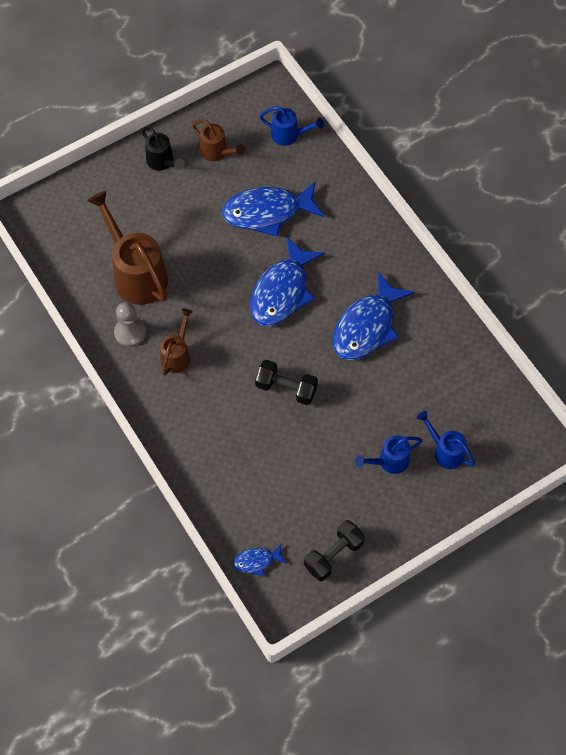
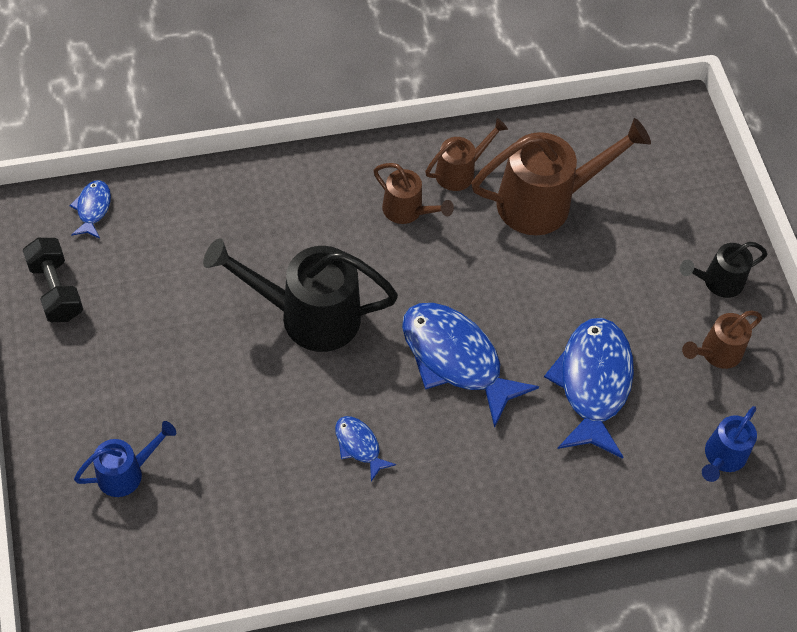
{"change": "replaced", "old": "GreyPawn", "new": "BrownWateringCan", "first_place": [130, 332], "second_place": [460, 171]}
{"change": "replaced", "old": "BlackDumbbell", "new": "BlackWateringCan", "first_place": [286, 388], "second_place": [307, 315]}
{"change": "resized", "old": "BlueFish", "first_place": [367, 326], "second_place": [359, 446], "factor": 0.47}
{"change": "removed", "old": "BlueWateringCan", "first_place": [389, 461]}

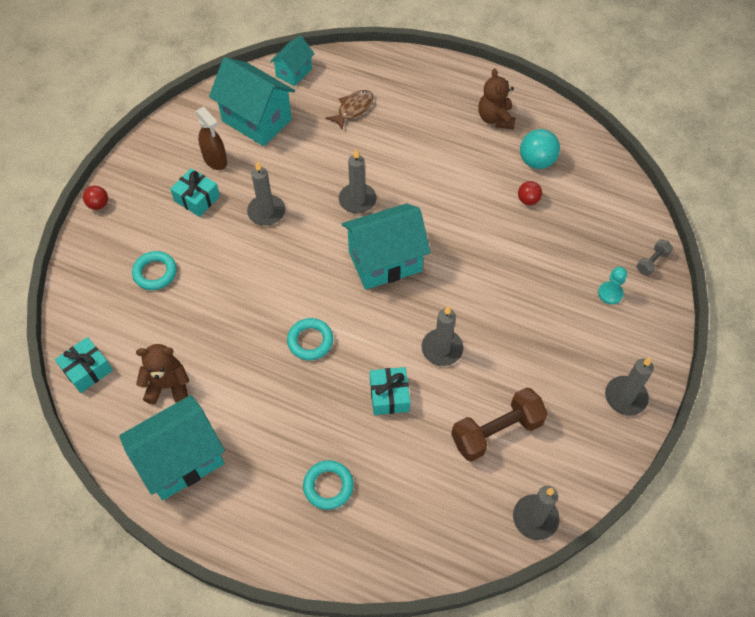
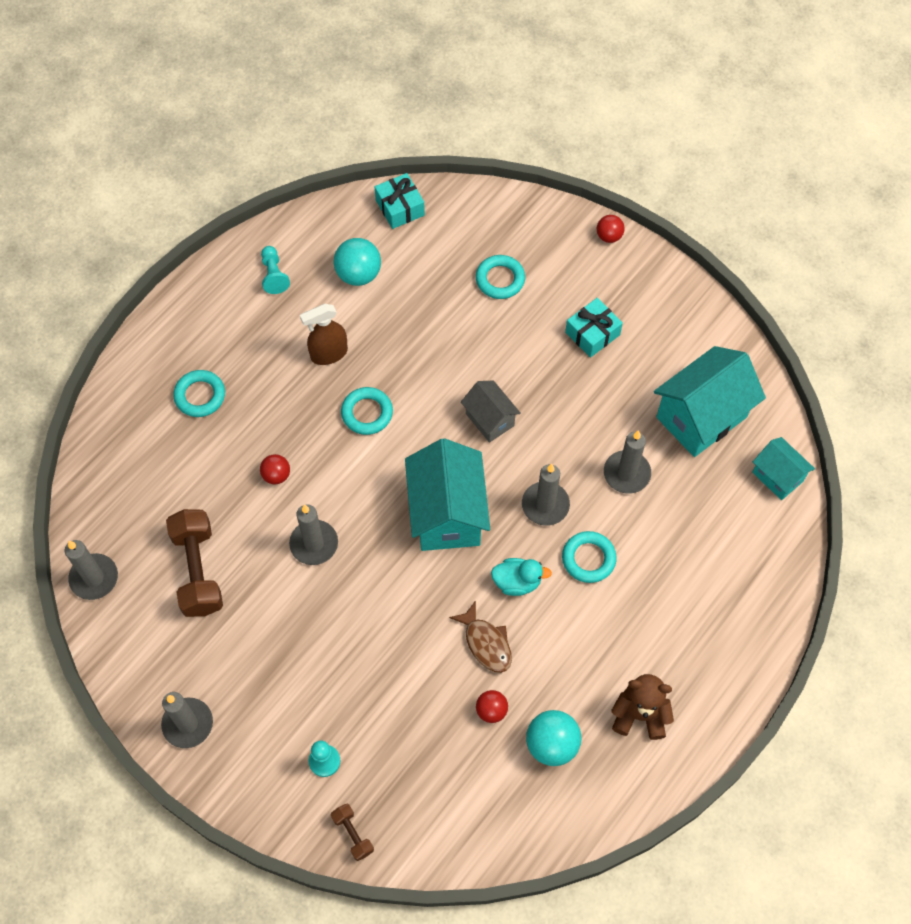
{"change": "replaced", "old": "TurquoiseHouse", "new": "TurquoisePawn", "first_place": [181, 460], "second_place": [274, 275]}
{"change": "replaced", "old": "BrownTeddyBear", "new": "TurquoiseBall", "first_place": [168, 385], "second_place": [358, 274]}
{"change": "moved", "old": "BrownSprayBottle", "first_place": [215, 160], "second_place": [328, 354]}
{"change": "moved", "old": "GreyCandle", "first_place": [266, 212], "second_place": [626, 473]}
{"change": "moved", "old": "BrownFish", "first_place": [353, 109], "second_place": [486, 643]}
{"change": "replaced", "old": "TurquoiseGift", "new": "RedBall", "first_place": [389, 396], "second_place": [276, 475]}
{"change": "recoloured", "old": "GreyDumbbell", "new": "BrownDumbbell", "first_place": [652, 262], "second_place": [353, 834]}
{"change": "added", "new": "GreyHouse", "second_place": [490, 419]}
{"change": "added", "new": "TurquoiseDuck", "second_place": [517, 582]}
{"change": "added", "new": "TurquoiseRing", "second_place": [588, 559]}

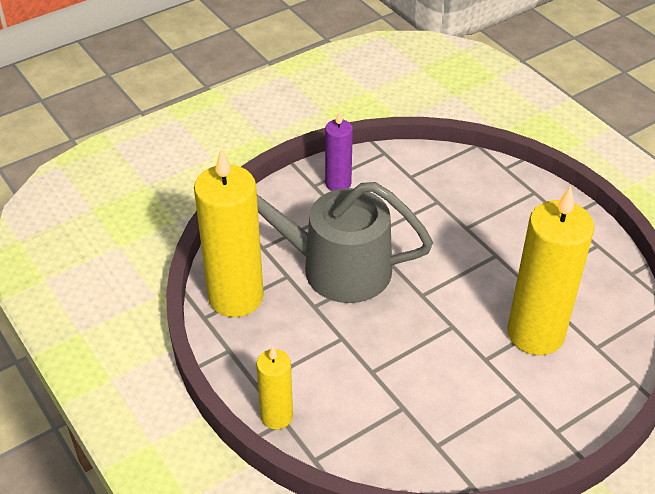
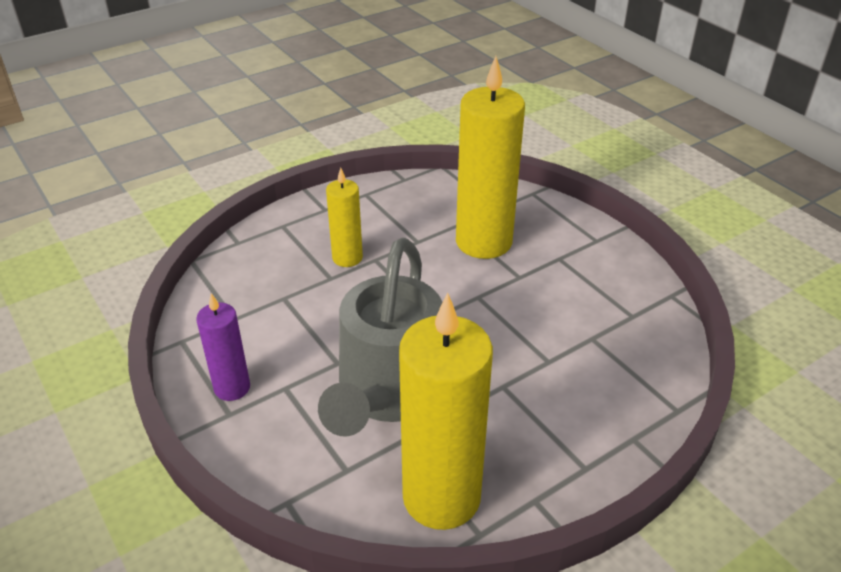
{"change": "moved", "old": "YellowCandle", "first_place": [276, 416], "second_place": [347, 258]}

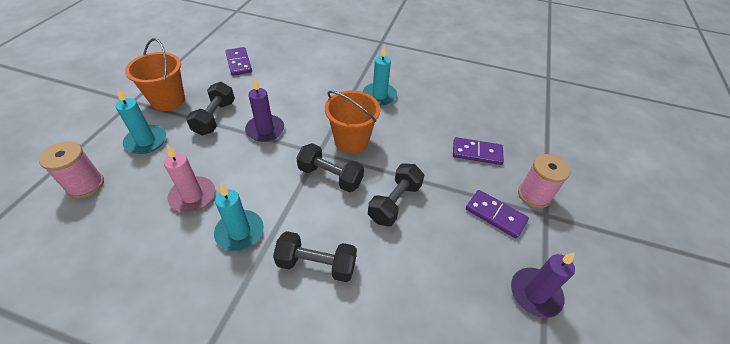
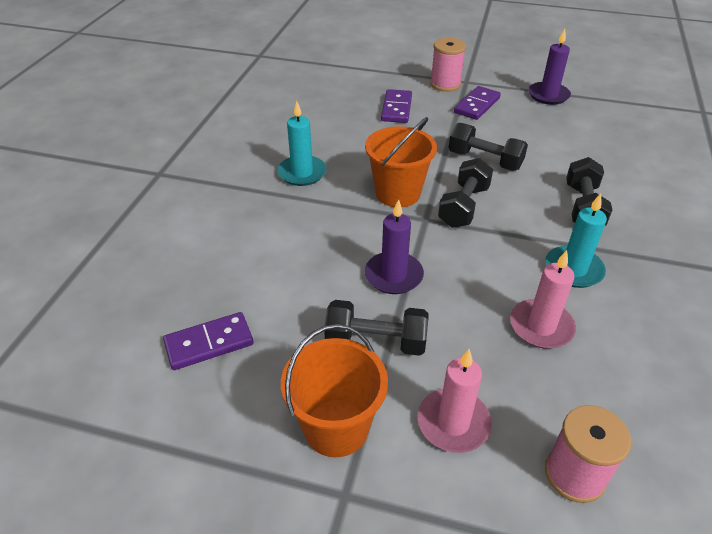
{"change": "recoloured", "old": "TurquoiseCandle", "new": "PinkCandle", "first_place": [146, 141], "second_place": [453, 423]}

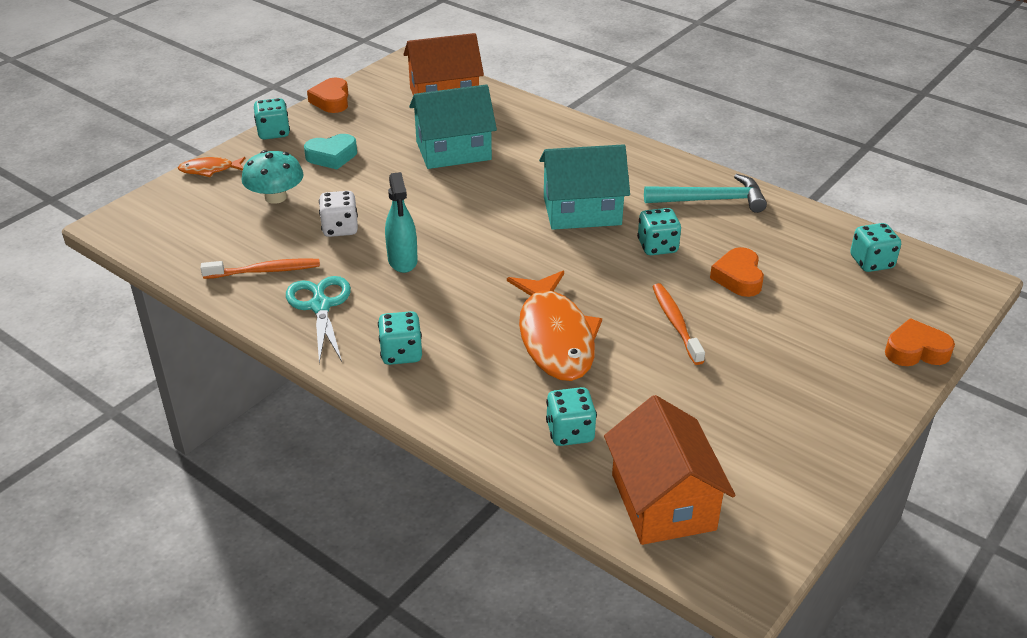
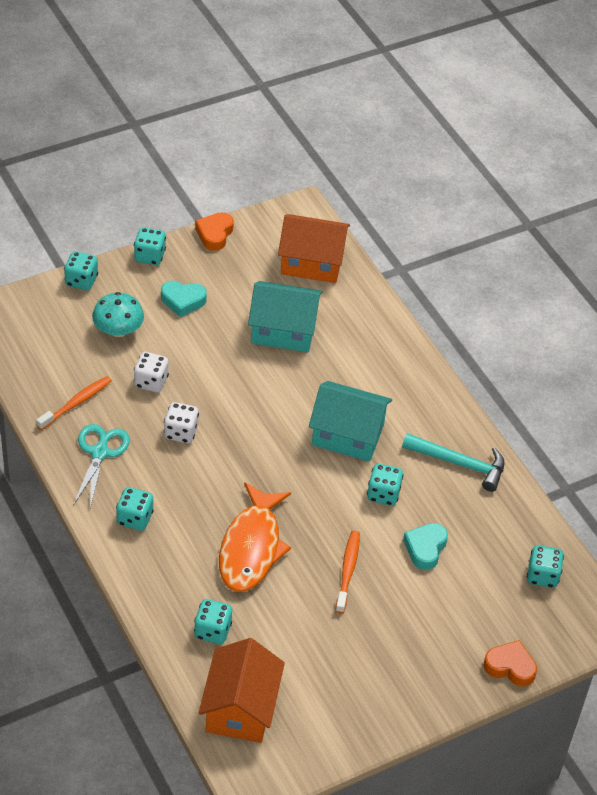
{"change": "replaced", "old": "OrangeFish", "new": "TurquoiseDice", "first_place": [209, 170], "second_place": [81, 281]}
{"change": "turned", "old": "OrangeToothbrush", "first_place": [264, 271], "second_place": [76, 403], "degrees": -60}
{"change": "replaced", "old": "TurquoiseSprayBottle", "new": "WhiteDice", "first_place": [402, 261], "second_place": [181, 432]}
{"change": "recoloured", "old": "OrangeHeart", "new": "TurquoiseHeart", "first_place": [738, 277], "second_place": [425, 548]}

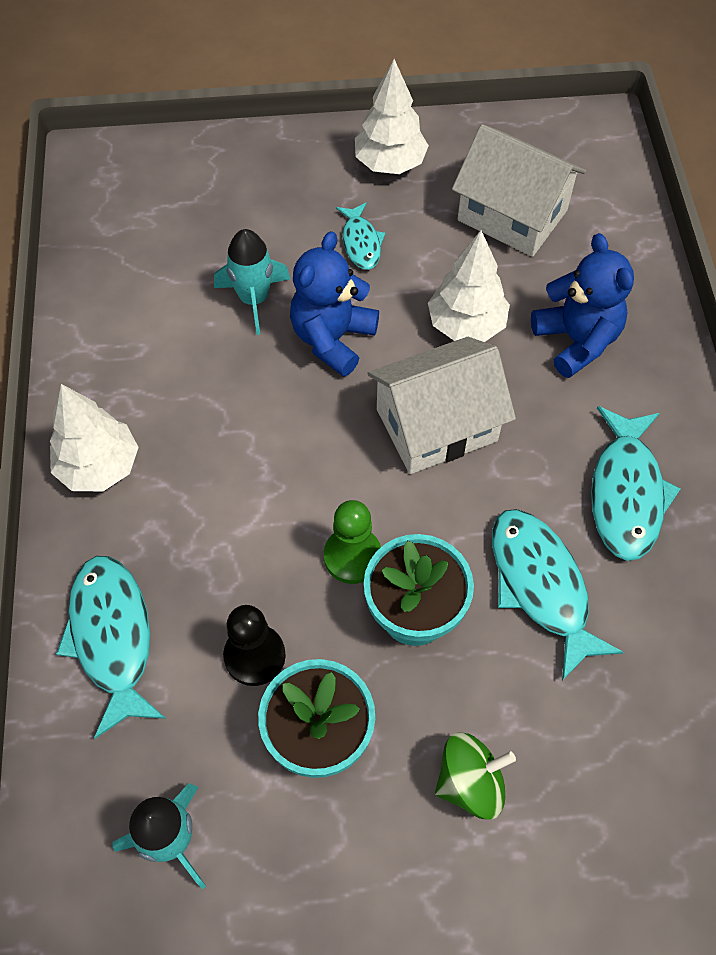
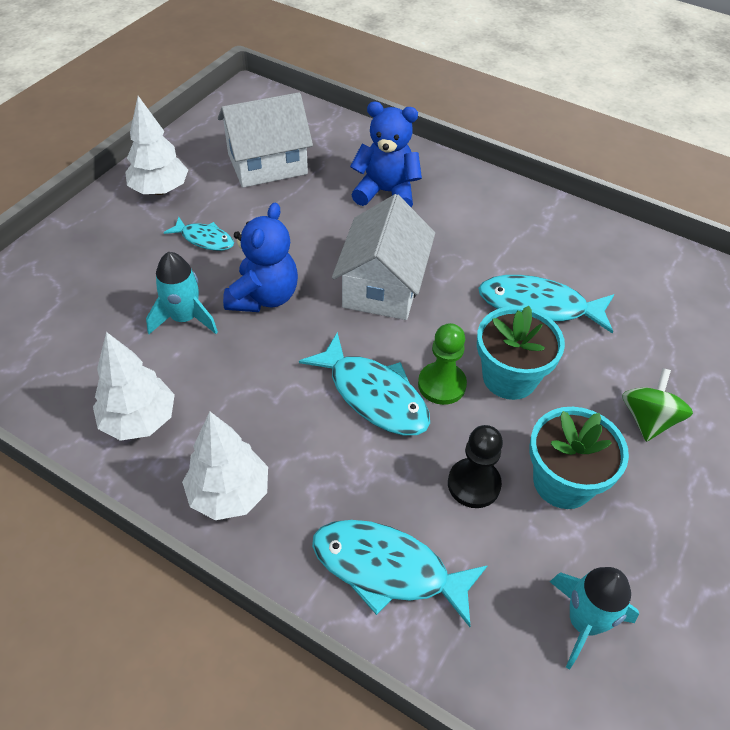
{"change": "turned", "old": "BlueTeddyBear", "first_place": [332, 339], "second_place": [264, 297], "degrees": -135}
{"change": "moved", "old": "WhiteTree", "first_place": [466, 325], "second_place": [139, 420]}
{"change": "moved", "old": "TurquoiseFish", "first_place": [626, 493], "second_place": [373, 395]}

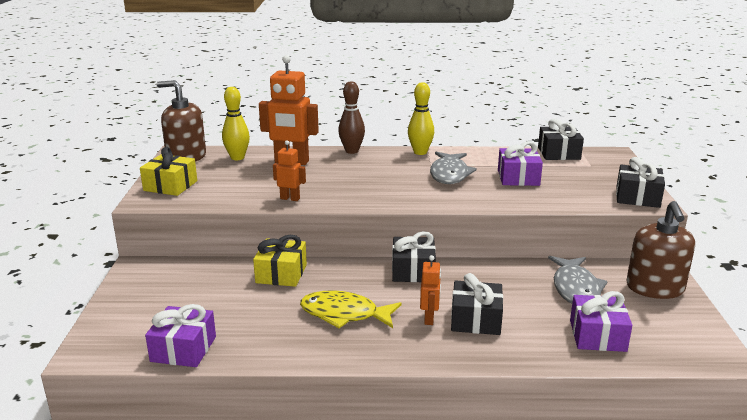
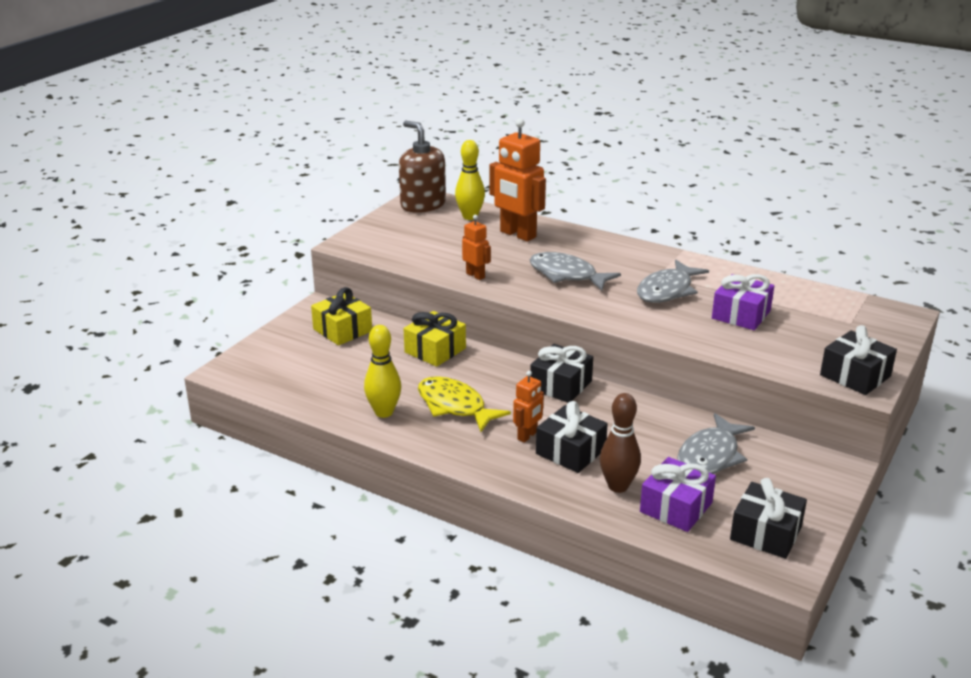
{"change": "moved", "old": "YellowGift", "first_place": [170, 186], "second_place": [342, 330]}
{"change": "removed", "old": "PurpleGift", "first_place": [183, 349]}
{"change": "moved", "old": "BrownBowlingPin", "first_place": [351, 151], "second_place": [618, 486]}
{"change": "moved", "old": "YellowBowlingPin", "first_place": [420, 152], "second_place": [384, 412]}
{"change": "moved", "old": "BlackGift", "first_place": [559, 153], "second_place": [765, 533]}
{"change": "removed", "old": "BrownSoapDispenser", "first_place": [655, 288]}
{"change": "added", "new": "GreyFish", "second_place": [567, 275]}

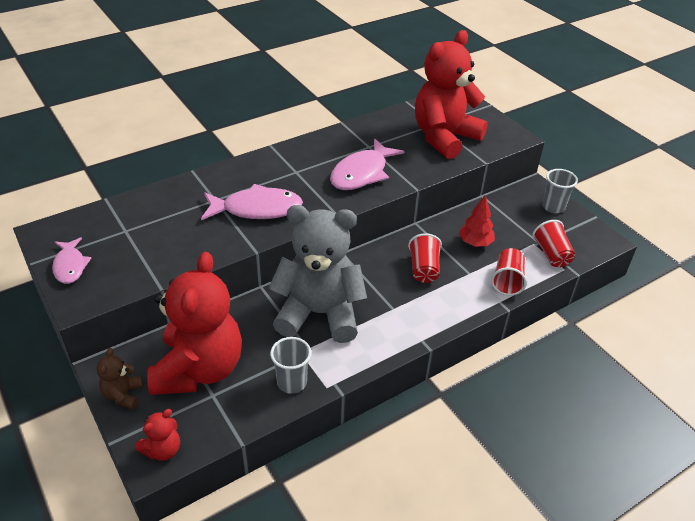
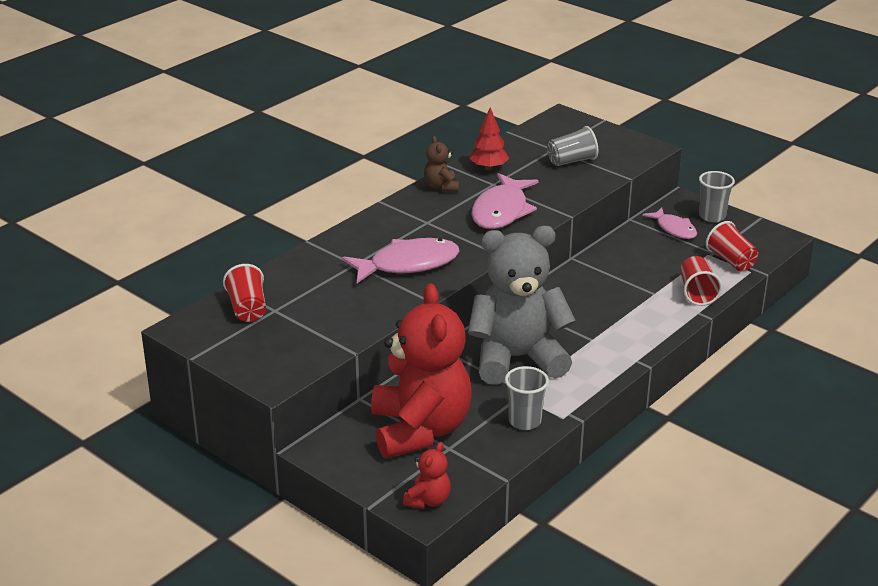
{"change": "moved", "old": "PinkFish", "first_place": [70, 266], "second_place": [674, 229]}
{"change": "moved", "old": "BrownTeddyBear", "first_place": [123, 395], "second_place": [441, 187]}
{"change": "moved", "old": "RedCup", "first_place": [424, 269], "second_place": [247, 309]}
{"change": "replaced", "old": "RedTeddyBear", "new": "GreyCup", "first_place": [444, 137], "second_place": [571, 161]}
{"change": "moved", "old": "RedTree", "first_place": [475, 243], "second_place": [488, 168]}

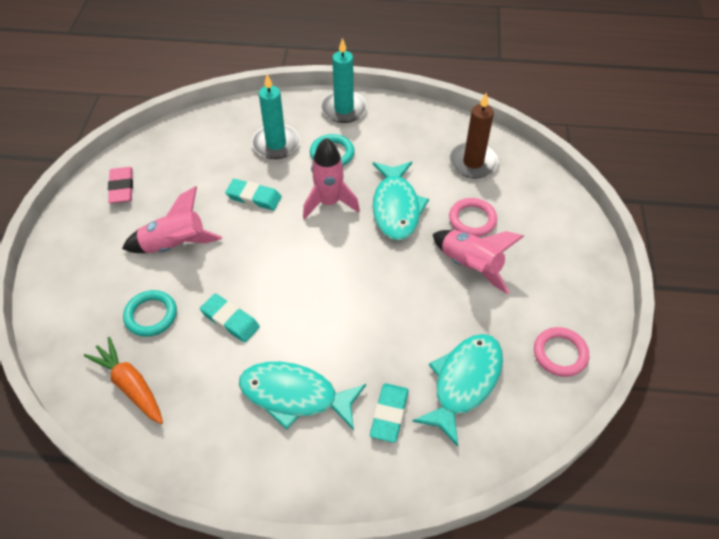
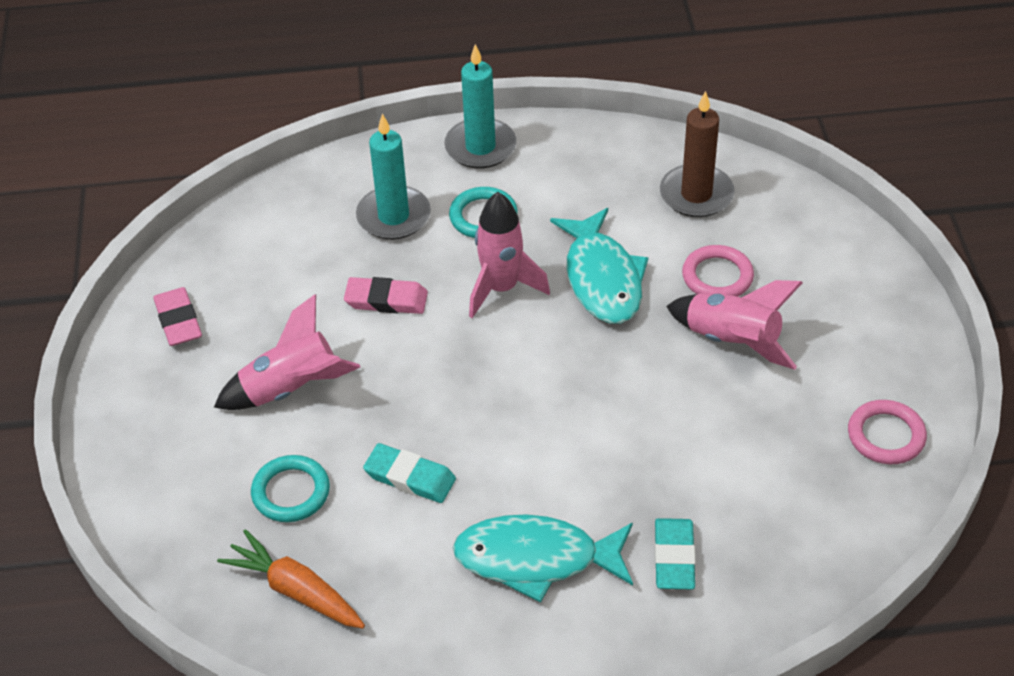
{"change": "recoloured", "old": "TurquoiseEraser", "new": "PinkEraser", "first_place": [254, 197], "second_place": [386, 300]}
{"change": "removed", "old": "TurquoiseFish", "first_place": [464, 382]}

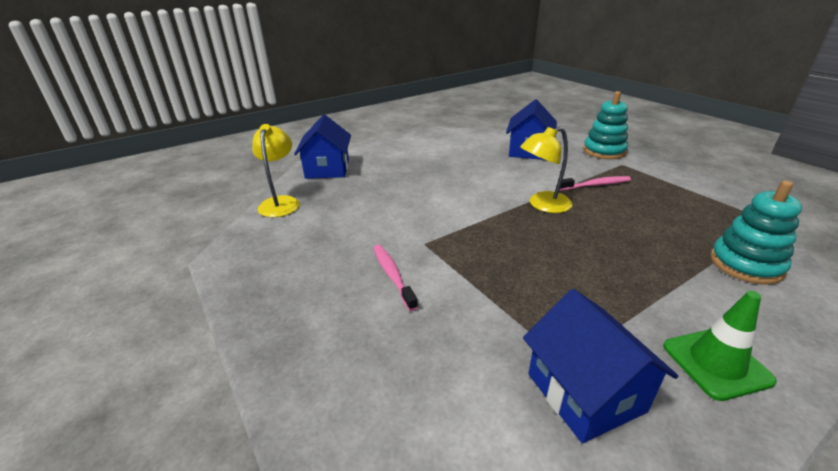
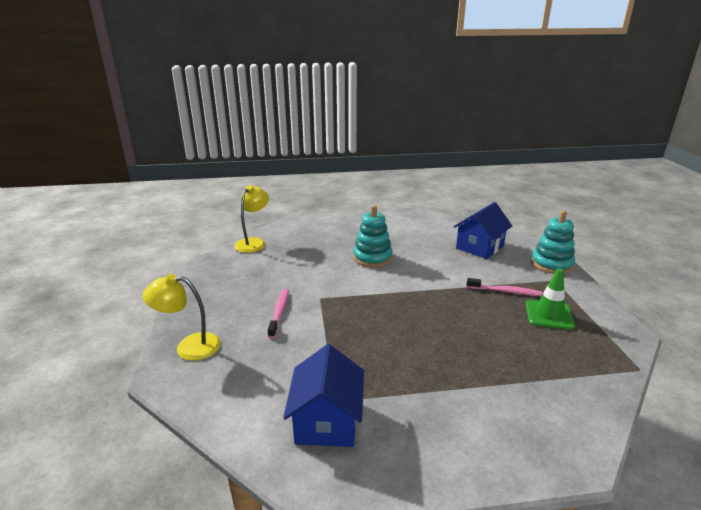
{"change": "removed", "old": "BlueHouse", "first_place": [327, 169]}
{"change": "moved", "old": "YellowLamp", "first_place": [542, 205], "second_place": [189, 346]}
{"change": "moved", "old": "GreenTrafficCone", "first_place": [716, 363], "second_place": [549, 315]}
{"change": "moved", "old": "TurquoiseStackingToy", "first_place": [745, 264], "second_place": [372, 258]}

